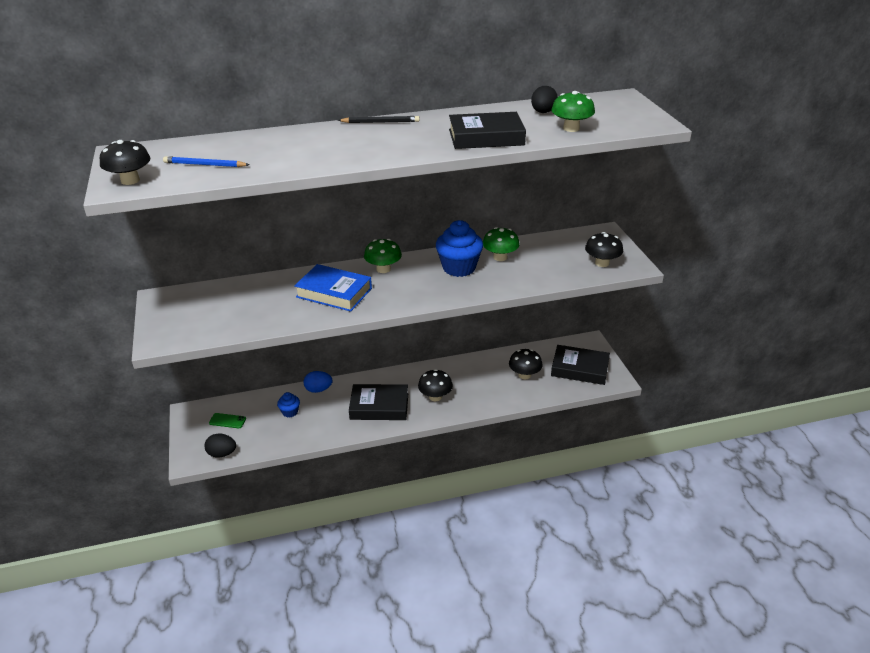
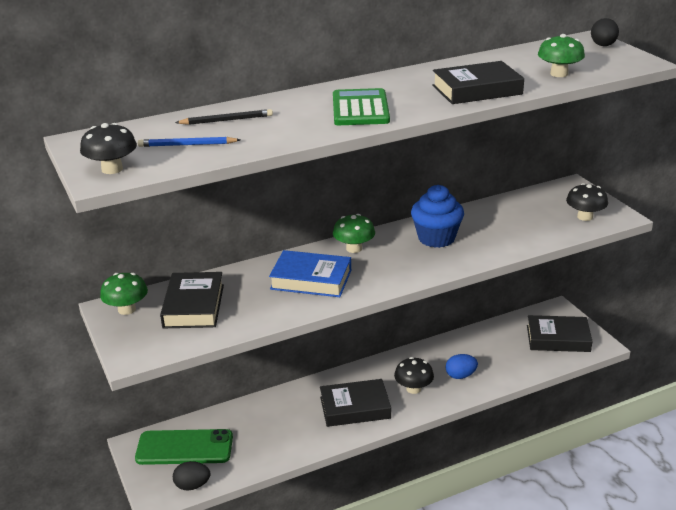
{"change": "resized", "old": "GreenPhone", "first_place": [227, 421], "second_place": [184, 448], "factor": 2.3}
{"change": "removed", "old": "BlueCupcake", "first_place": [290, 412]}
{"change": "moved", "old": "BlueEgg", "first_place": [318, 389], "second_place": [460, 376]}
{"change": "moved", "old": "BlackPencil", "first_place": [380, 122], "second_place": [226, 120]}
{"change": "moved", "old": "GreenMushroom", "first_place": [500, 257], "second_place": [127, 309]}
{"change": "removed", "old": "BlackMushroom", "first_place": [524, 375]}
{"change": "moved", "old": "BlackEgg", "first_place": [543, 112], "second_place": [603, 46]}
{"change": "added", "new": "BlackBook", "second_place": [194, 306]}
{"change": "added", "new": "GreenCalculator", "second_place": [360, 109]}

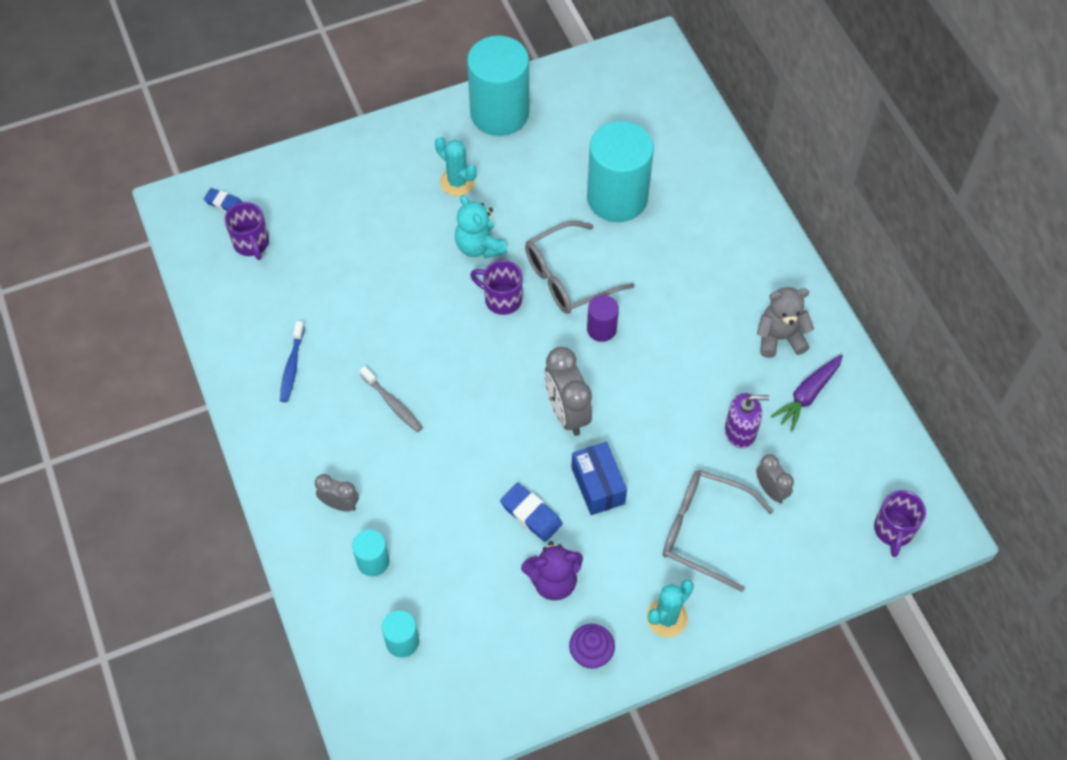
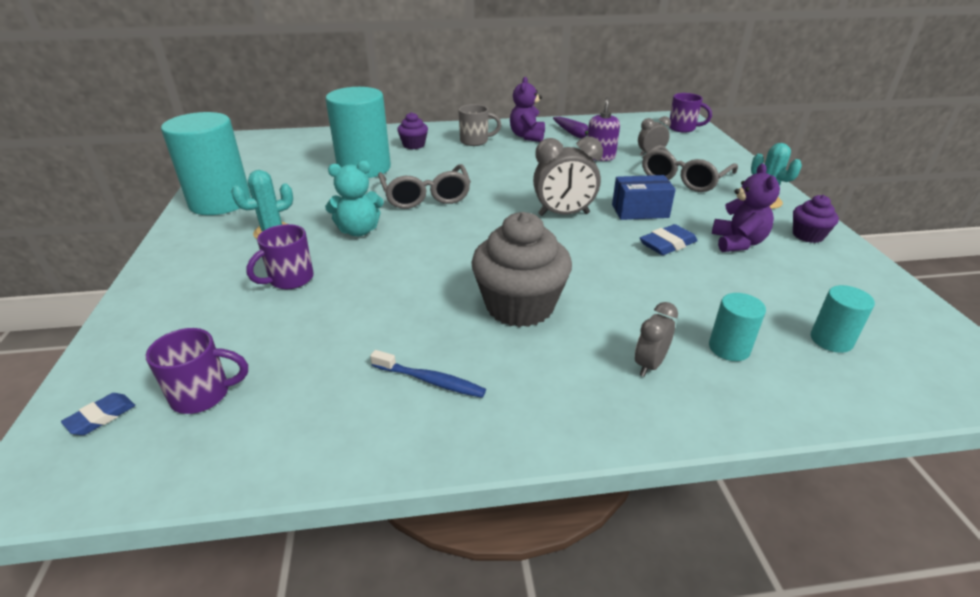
{"change": "replaced", "old": "GreyToothbrush", "new": "GreyCupcake", "first_place": [393, 404], "second_place": [519, 306]}
{"change": "moved", "old": "PurpleMug", "first_place": [501, 299], "second_place": [289, 279]}
{"change": "removed", "old": "PurpleCylinder", "first_place": [601, 329]}
{"change": "recoloured", "old": "GreyTeddyBear", "new": "PurpleTeddyBear", "first_place": [780, 338], "second_place": [527, 136]}
{"change": "added", "new": "PurpleCupcake", "second_place": [414, 145]}
{"change": "added", "new": "GreyMug", "second_place": [475, 141]}

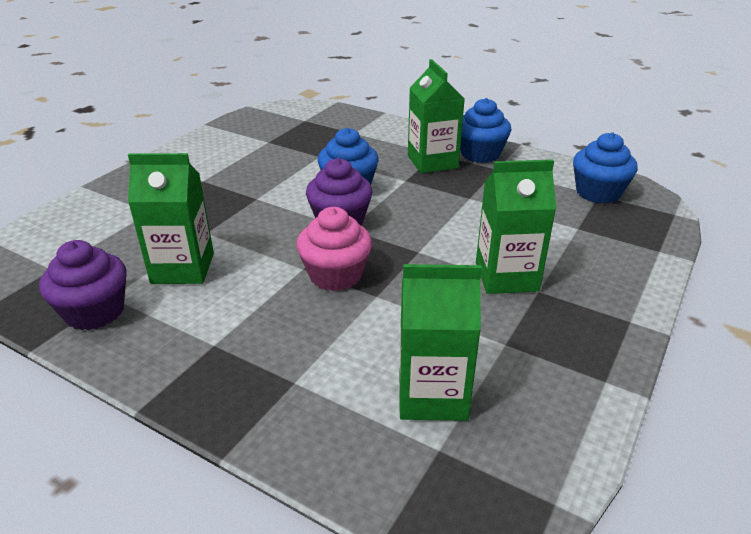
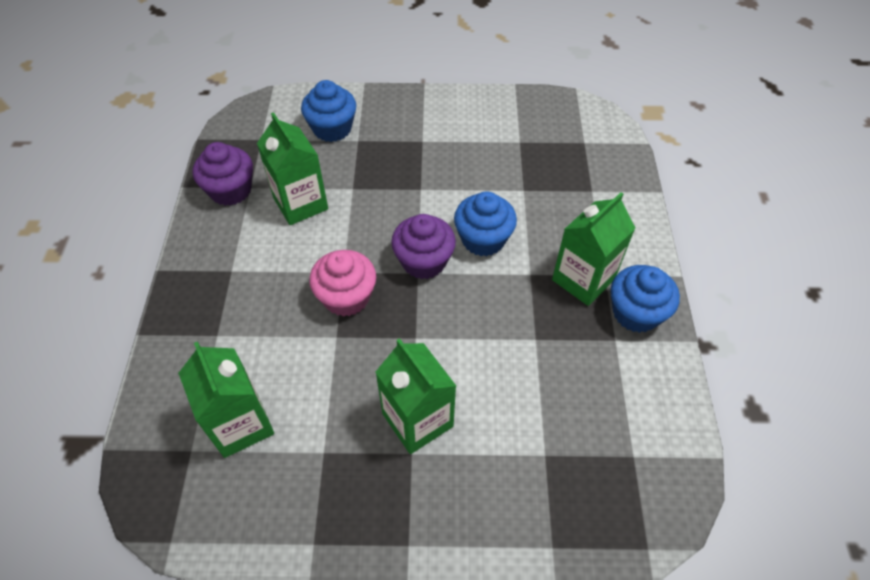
{"change": "moved", "old": "BlueCupcake", "first_place": [598, 193], "second_place": [332, 128]}

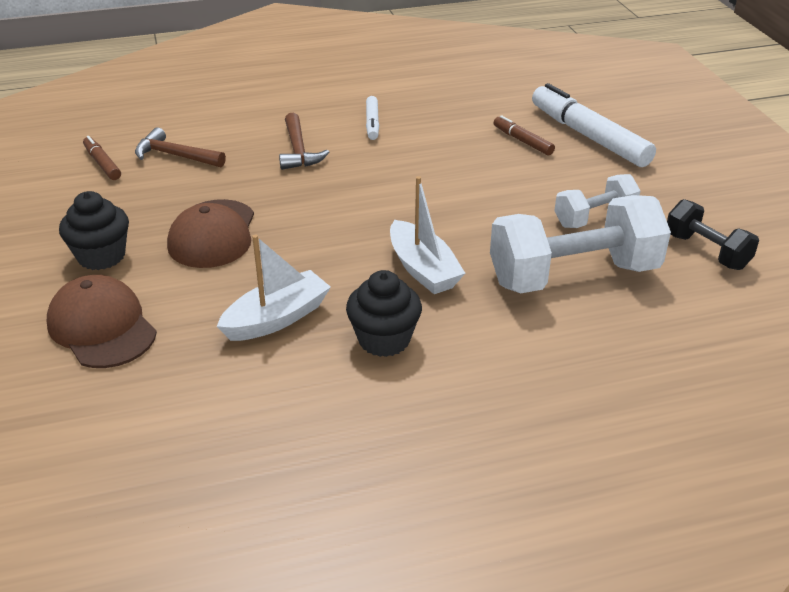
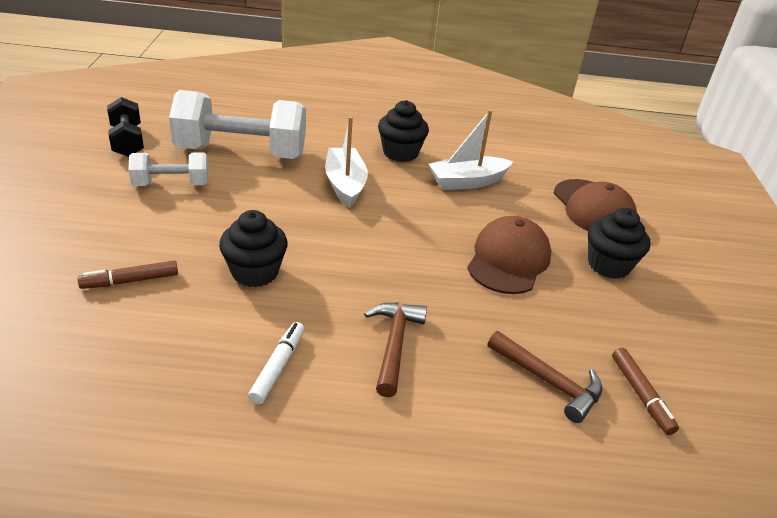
{"change": "turned", "old": "BrownMarker", "first_place": [522, 141], "second_place": [130, 281], "degrees": 90}
{"change": "removed", "old": "WhiteMarker", "first_place": [589, 136]}
{"change": "added", "new": "BlackCupcake", "second_place": [255, 272]}

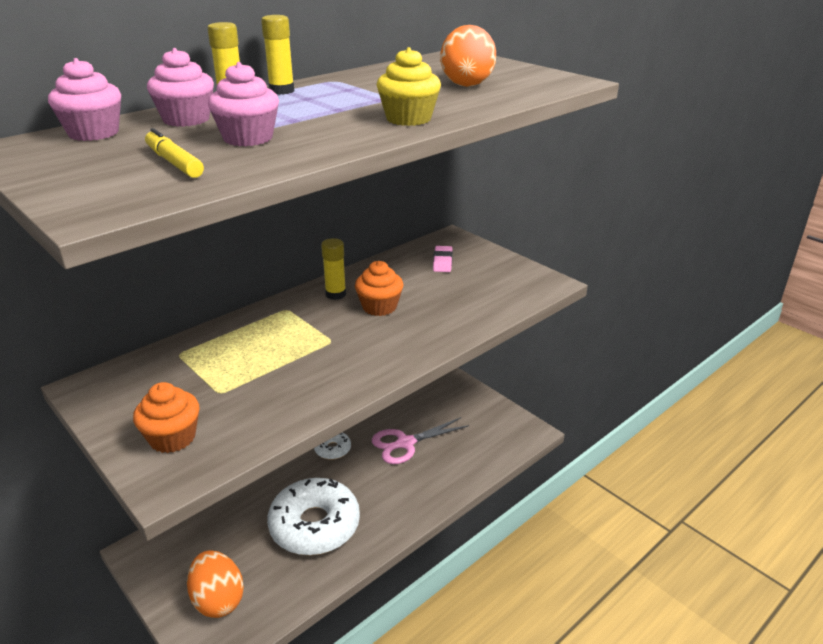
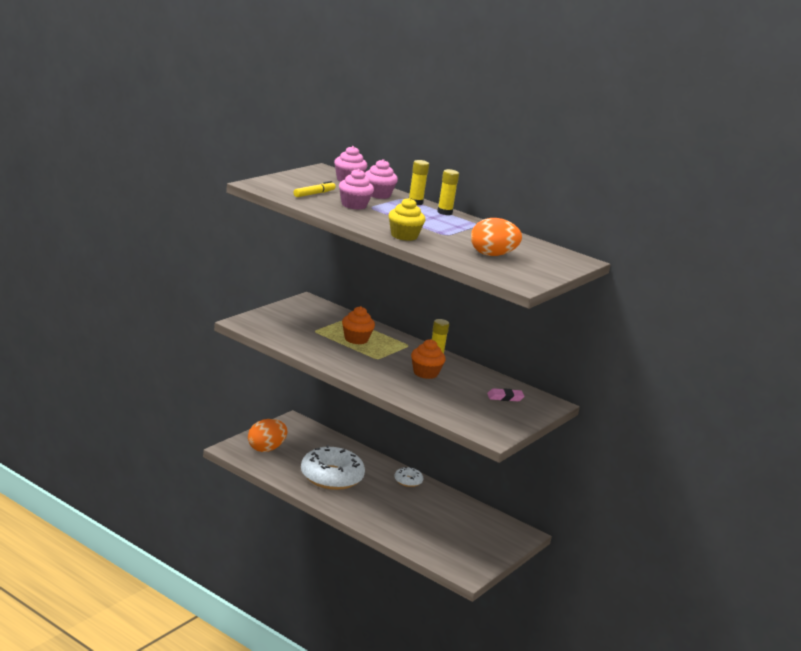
{"change": "moved", "old": "OrangeCupcake", "first_place": [172, 438], "second_place": [356, 339]}
{"change": "removed", "old": "PinkScissors", "first_place": [405, 443]}

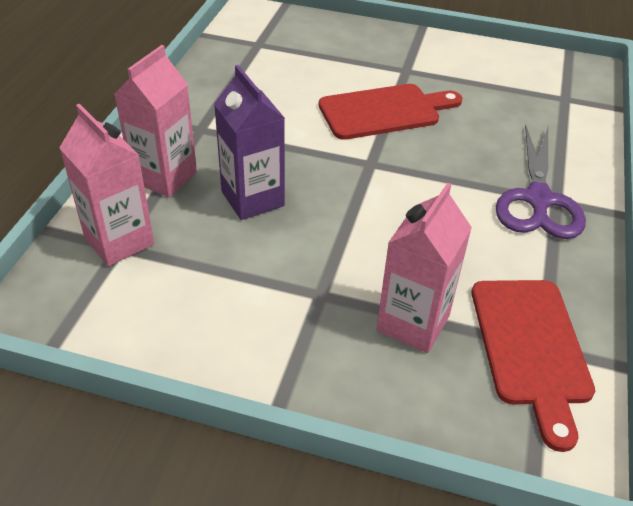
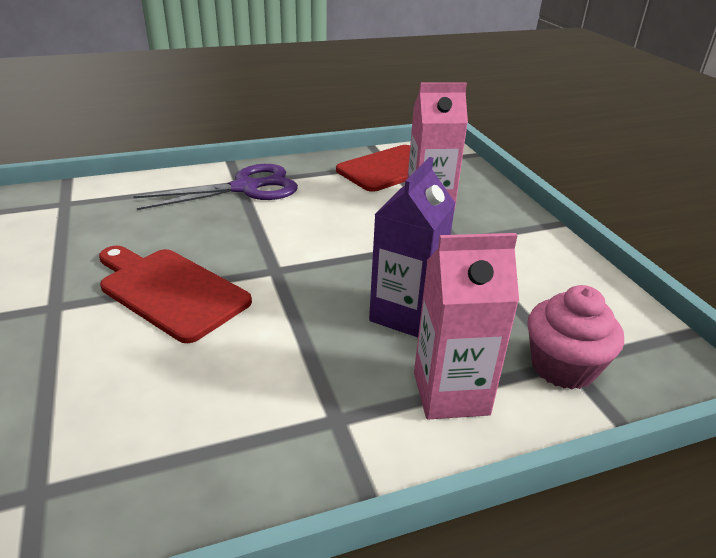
{"change": "replaced", "old": "PinkCarton", "new": "PinkCupcake", "first_place": [119, 241], "second_place": [563, 367]}

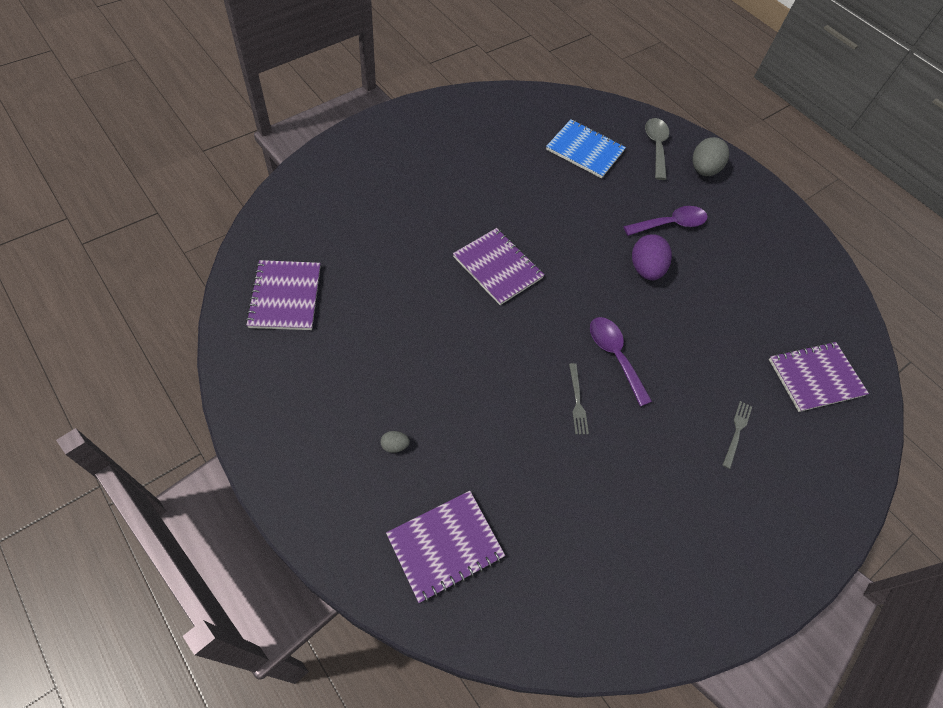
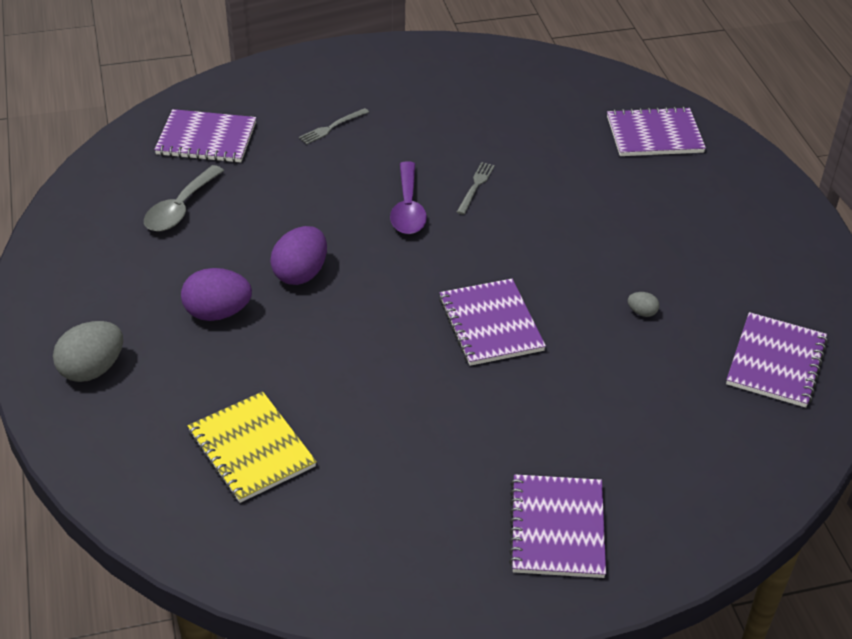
{"change": "moved", "old": "GreyEgg", "first_place": [394, 445], "second_place": [642, 312]}
{"change": "recoloured", "old": "BlueNotebook", "new": "YellowNotebook", "first_place": [585, 150], "second_place": [251, 449]}
{"change": "replaced", "old": "PurpleSpoon", "new": "PurpleEgg", "first_place": [670, 224], "second_place": [218, 313]}
{"change": "moved", "old": "GreySpoon", "first_place": [656, 147], "second_place": [180, 208]}
{"change": "added", "new": "PurpleNotebook", "second_place": [557, 528]}

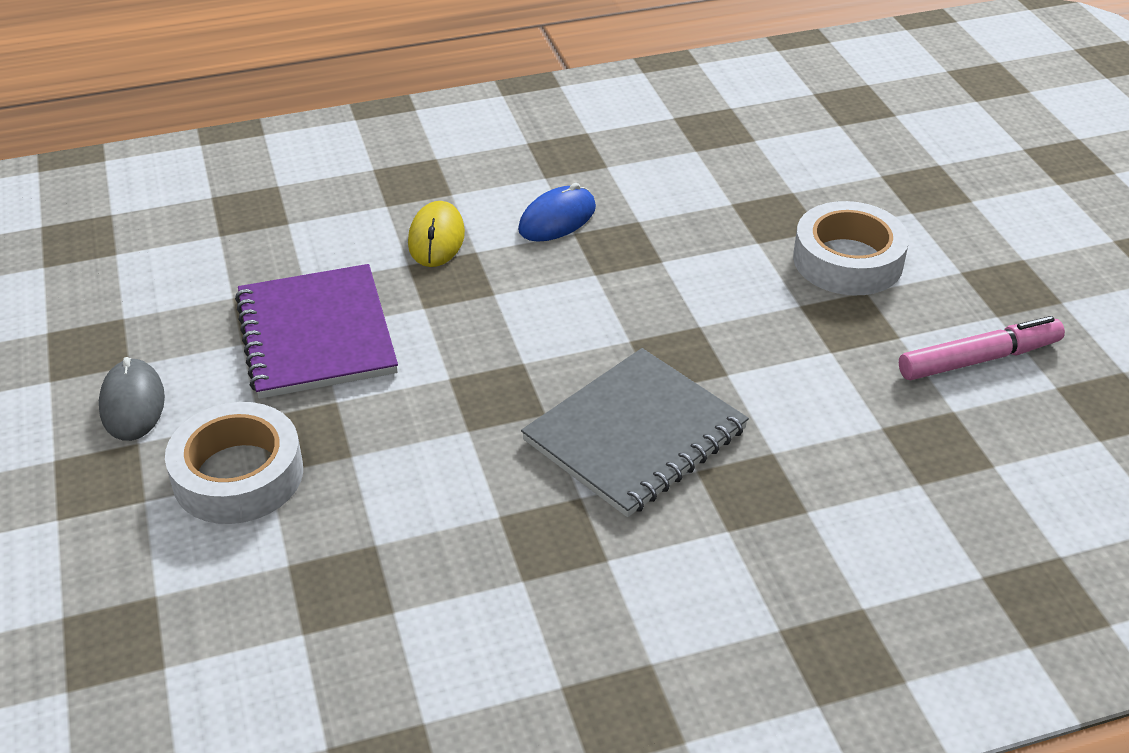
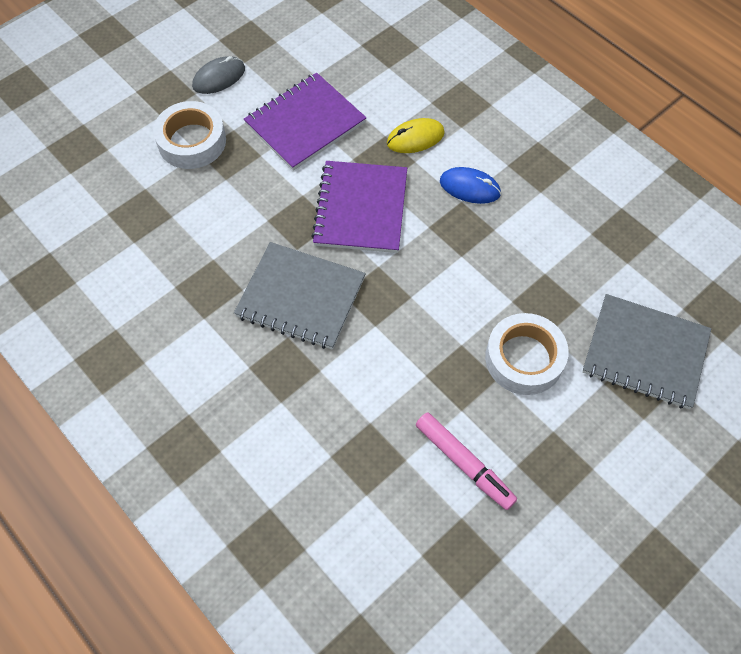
{"change": "added", "new": "PurpleNotebook", "second_place": [361, 208]}
{"change": "added", "new": "GreyNotebook", "second_place": [645, 353]}

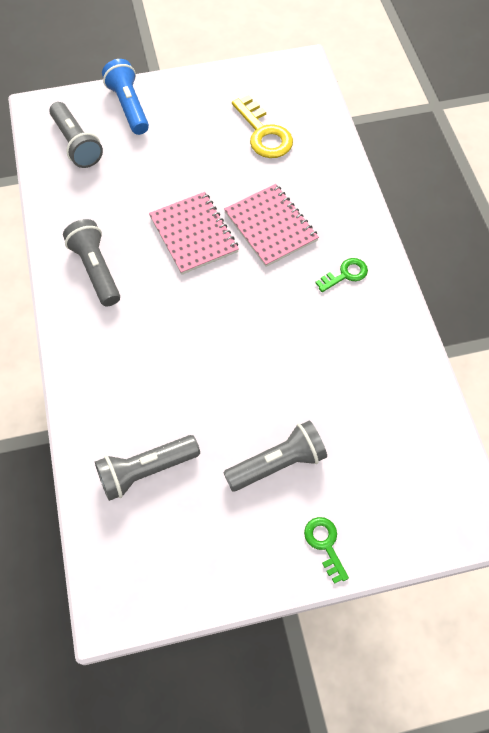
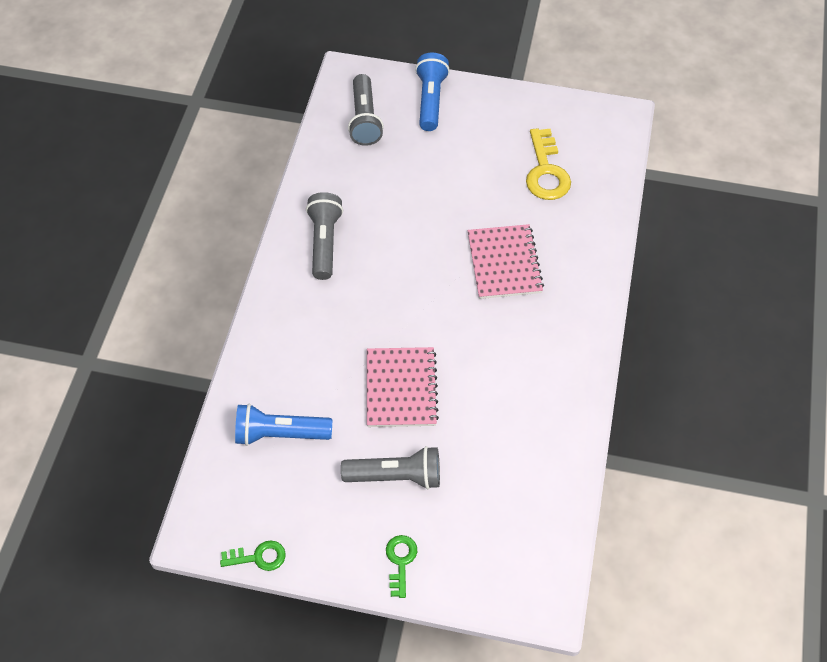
{"change": "recoloured", "old": "GreyFlashlight", "new": "BlueFlashlight", "first_place": [145, 471], "second_place": [279, 434]}
{"change": "moved", "old": "PinkNotebook", "first_place": [193, 234], "second_place": [401, 388]}
{"change": "moved", "old": "GreenKey", "first_place": [345, 274], "second_place": [258, 557]}

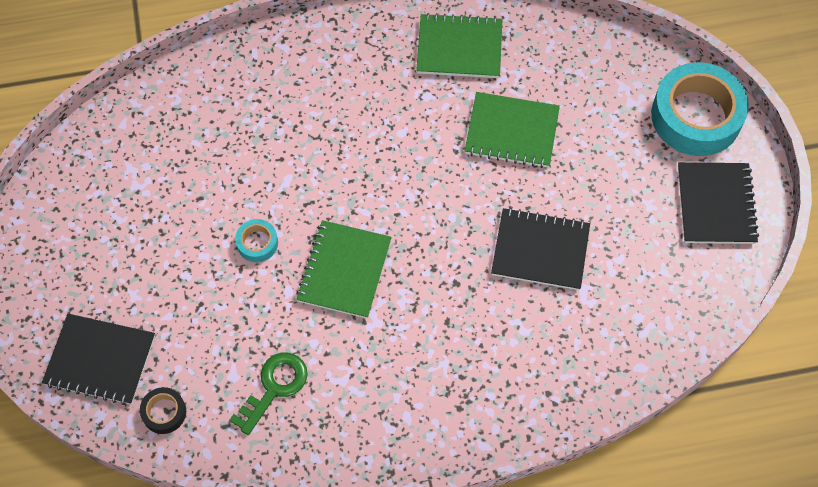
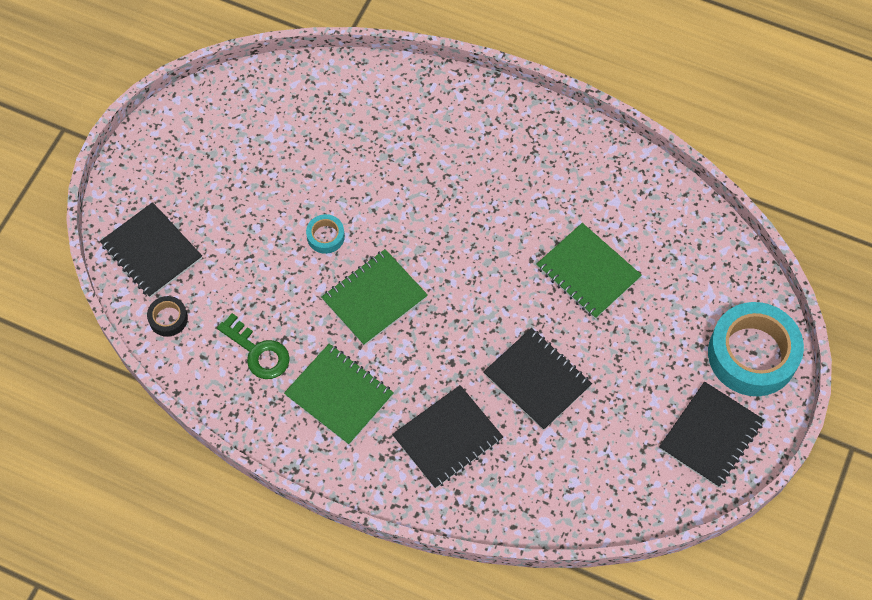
{"change": "turned", "old": "GreenKey", "first_place": [274, 387], "second_place": [258, 352], "degrees": 60}
{"change": "moved", "old": "GreenNotebook", "first_place": [459, 48], "second_place": [339, 395]}
{"change": "added", "new": "BlackNotebook", "second_place": [448, 438]}

